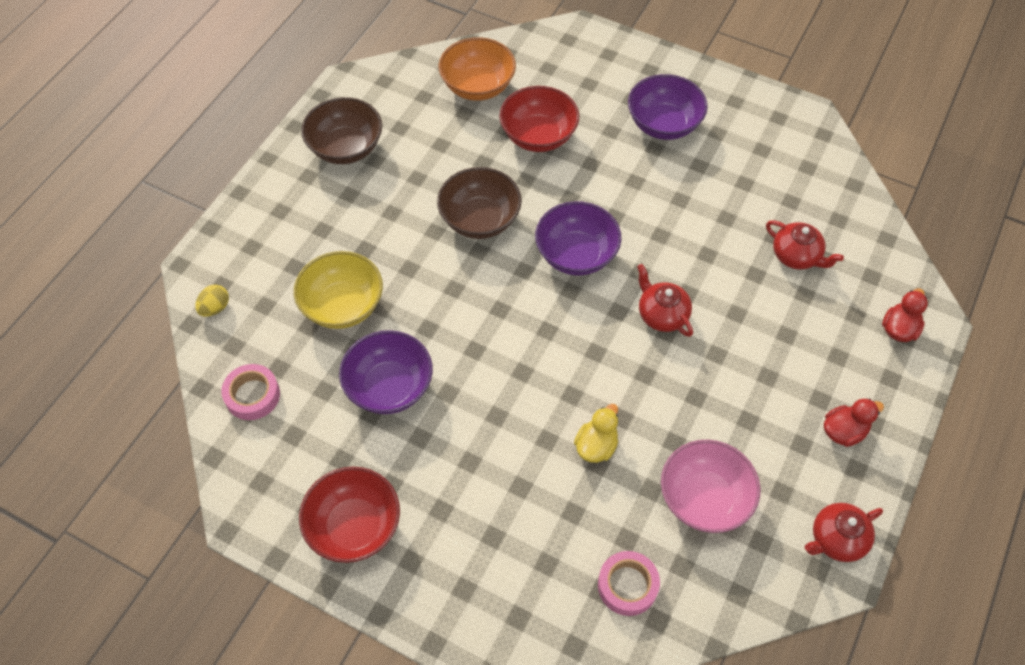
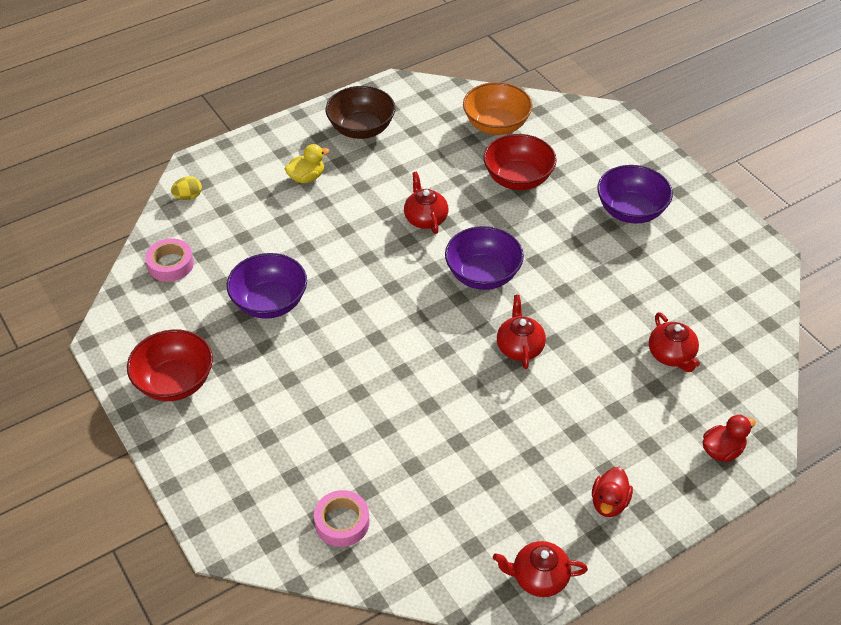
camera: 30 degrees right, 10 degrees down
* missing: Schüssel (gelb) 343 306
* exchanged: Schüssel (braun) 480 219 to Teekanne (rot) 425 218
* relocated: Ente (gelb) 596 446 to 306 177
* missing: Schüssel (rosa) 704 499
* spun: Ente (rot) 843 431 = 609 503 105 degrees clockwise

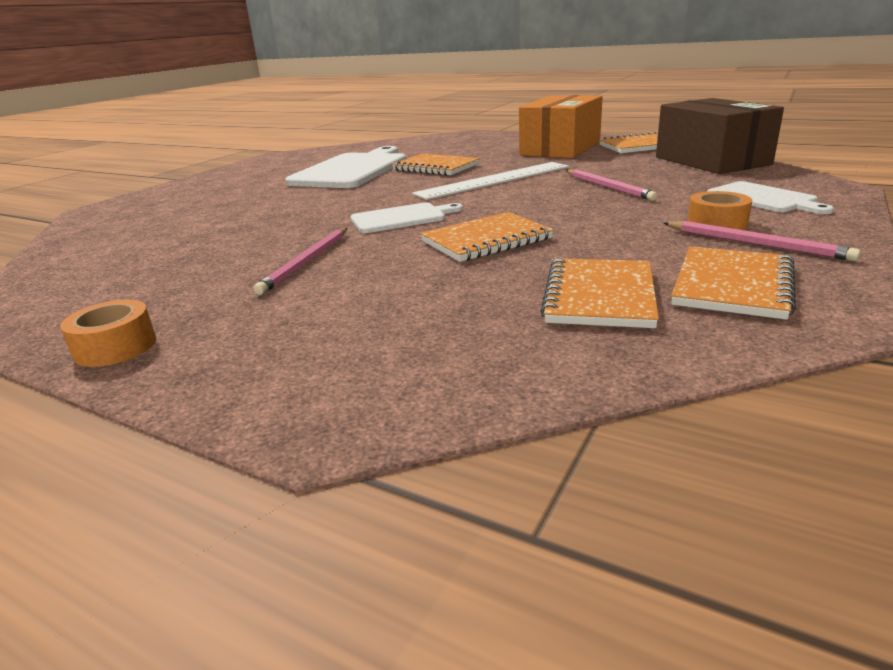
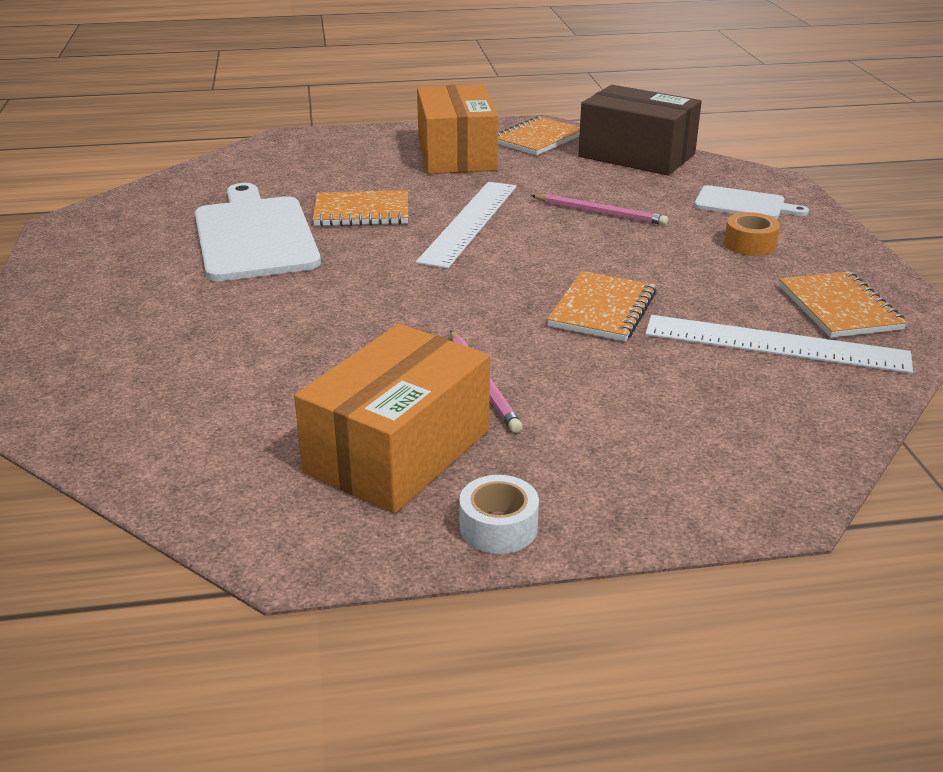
camera: 40 degrees left, 5 degrees up
* colour: Klebeband (orange) 115 347 to Klebeband (weiß) 498 527
* missing: Schneidebrett (weiß) 401 218
* exchanged: Notizbuch (orange) 599 296 to Lineal (weiß) 775 344
* missing: Bleistift (rosa) 755 244
* appeared: Schachtel (orange) 398 451

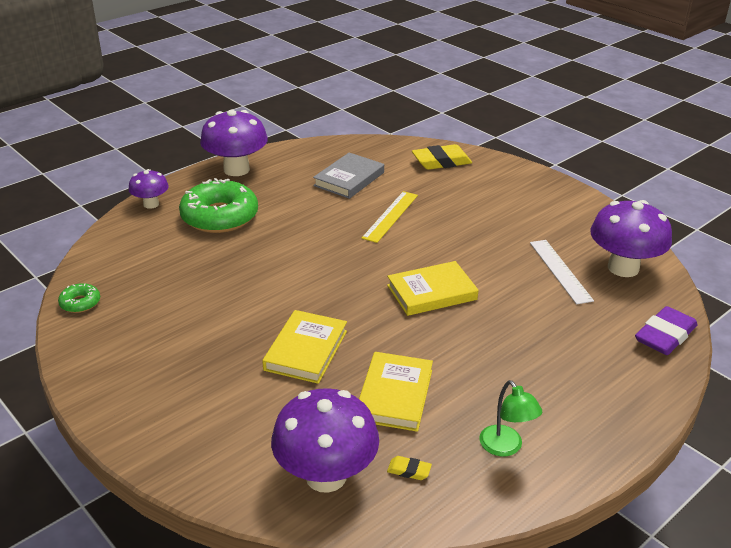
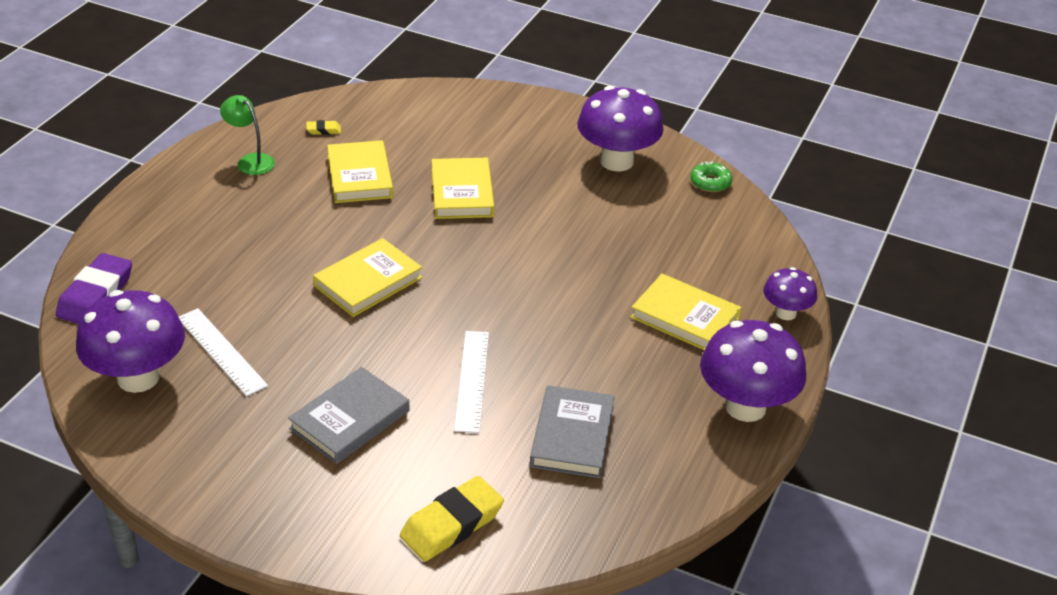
camera: 155 degrees right, 5 degrees up
* exchanged: Donut (grün) 219 217 to Buch (gelb) 685 318
* relocated: Pilz (lila) 326 476 to 616 161
* colour: Lineal (gelb) 390 216 to Lineal (weiß) 472 380
* appeared: Buch (grau) 350 420

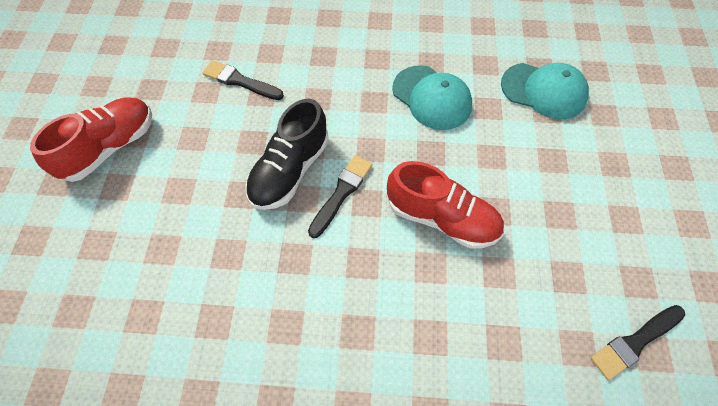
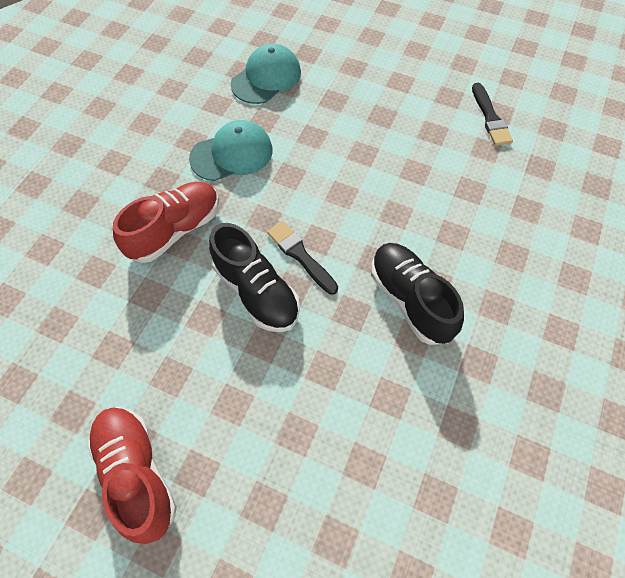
camera: 70 degrees left, 0 degrees up
* missing: Pinsel (schwarz) 240 81
* relocated: Schuh (rot) 441 218 to 175 230
* appeared: Schuh (schwarz) 410 300

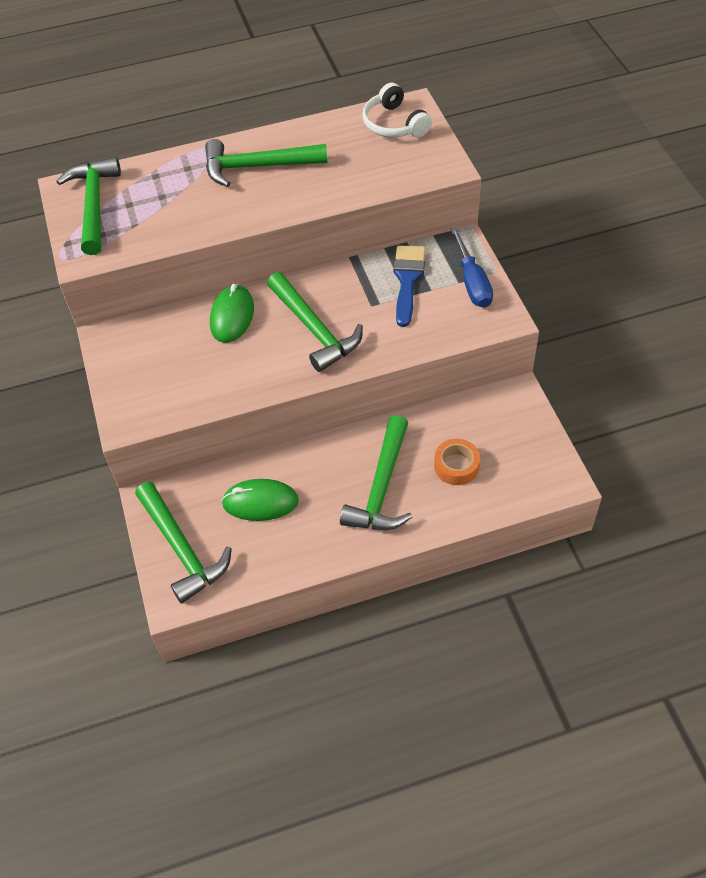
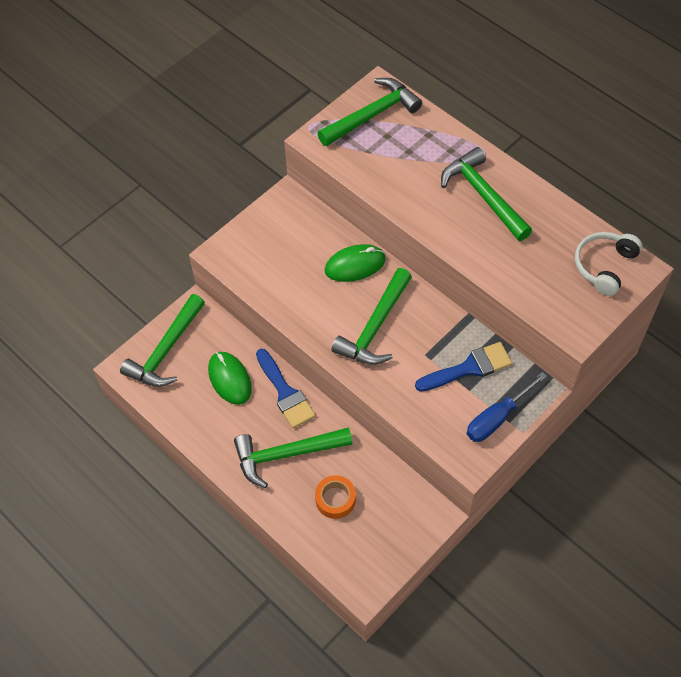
camera: 60 degrees right, 5 degrees up
* appeared: Pinsel (blau) 285 393

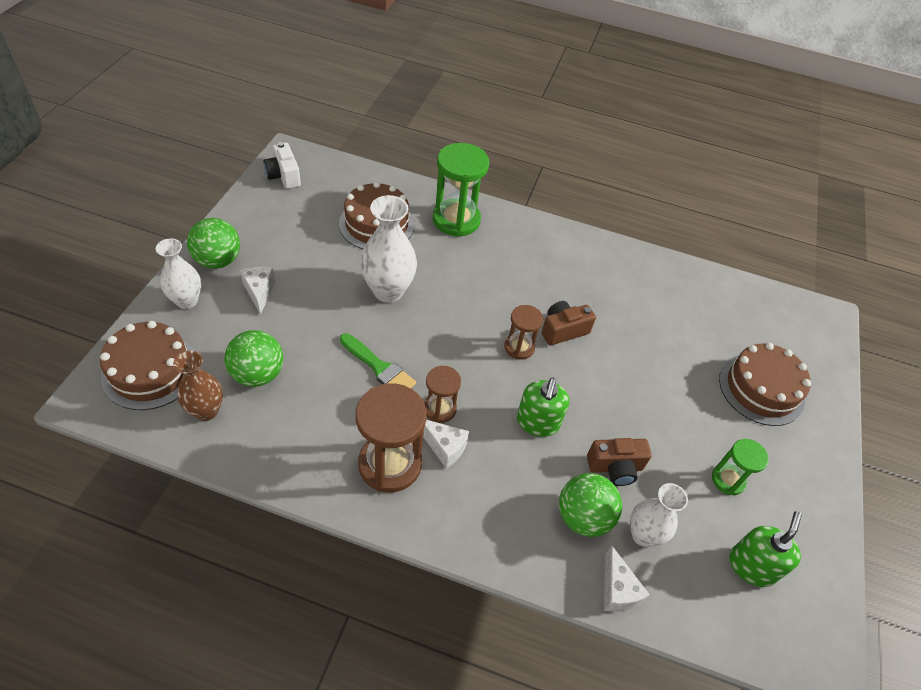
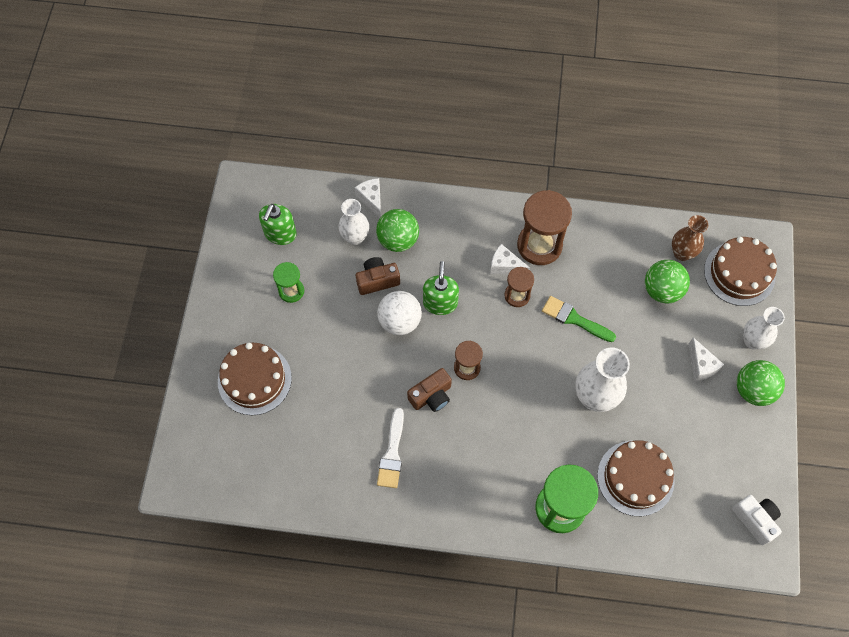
camera: 175 degrees right, 15 degrees up
* appeared: Ball (weiß) 399 321
* appeared: Pinsel (weiß) 392 453

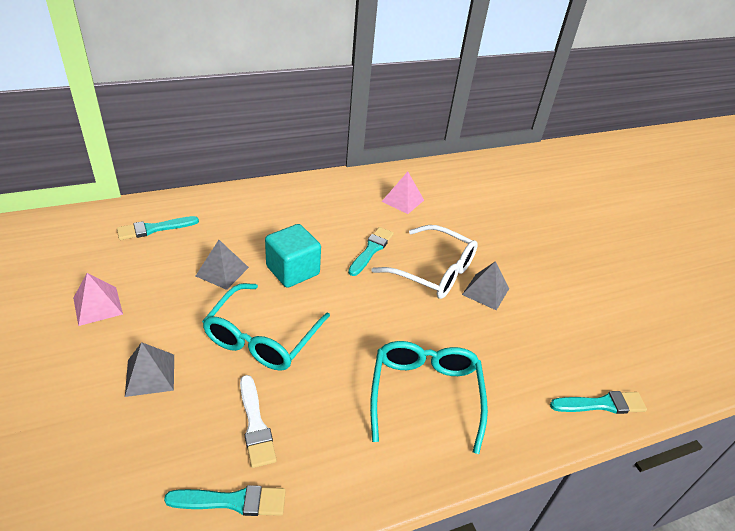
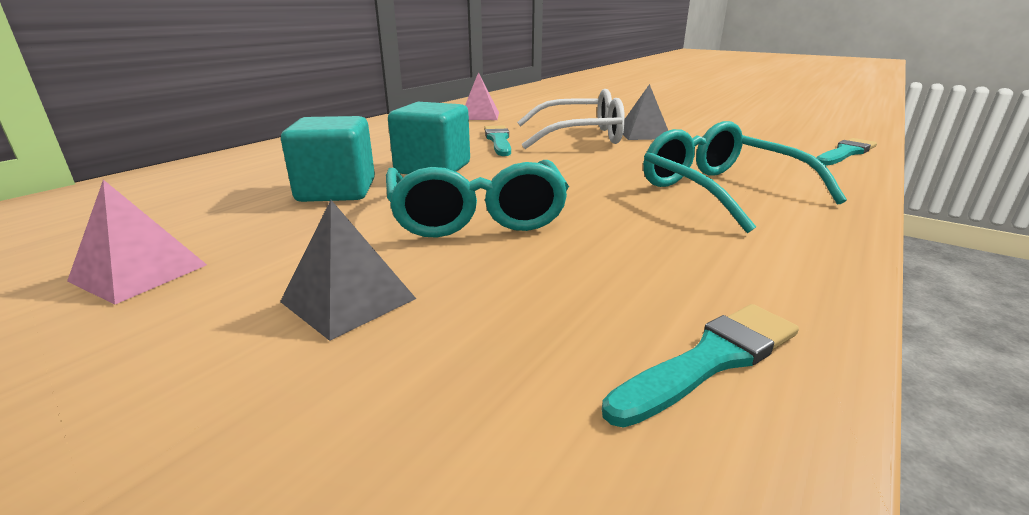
camera: 30 degrees left, 15 degrees down
* missing: Pinsel (türkis) 154 229
* exchanged: Pyramide (grau) 222 271 to Kubus (türkis) 337 191
* missing: Pinsel (weiß) 255 424

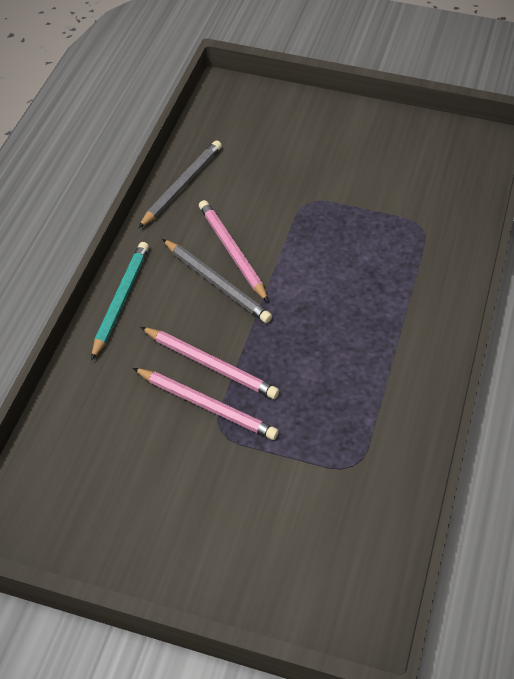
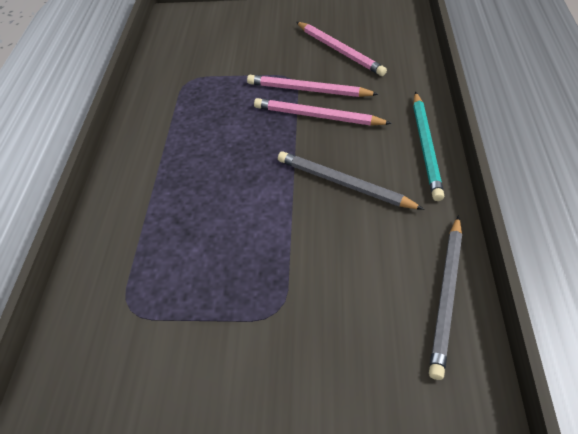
camera: 170 degrees right, 0 degrees up
* relocated: Bleistift (rosa) 232 252 to 339 50

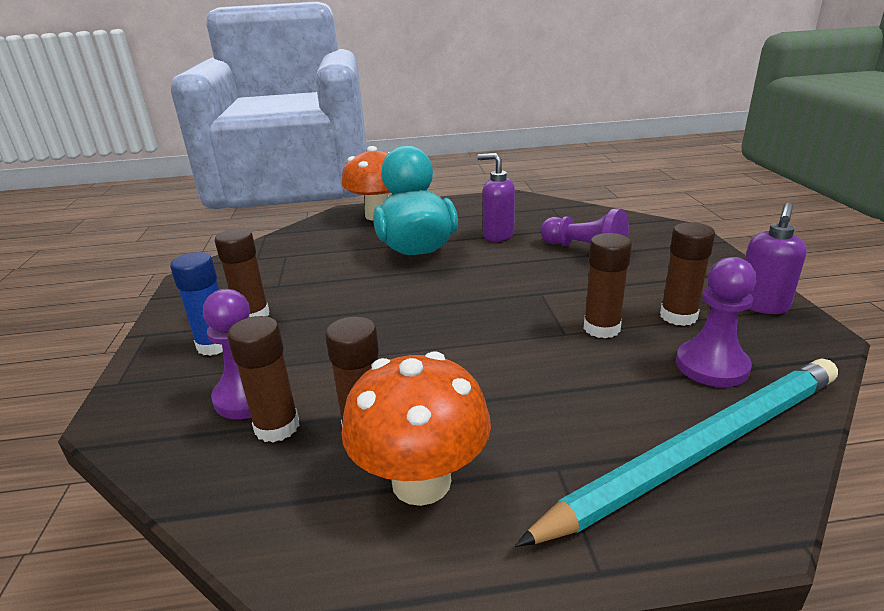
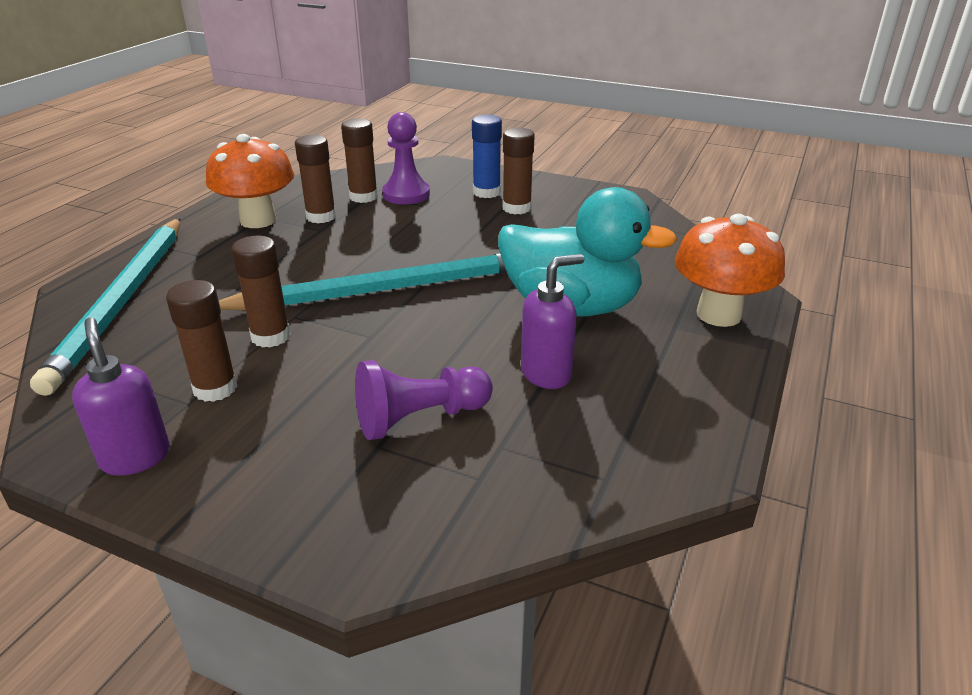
camera: 120 degrees right, 5 degrees up
* missing: Bauer (lila) 711 366
* appeared: Bleistift (türkis) 381 290

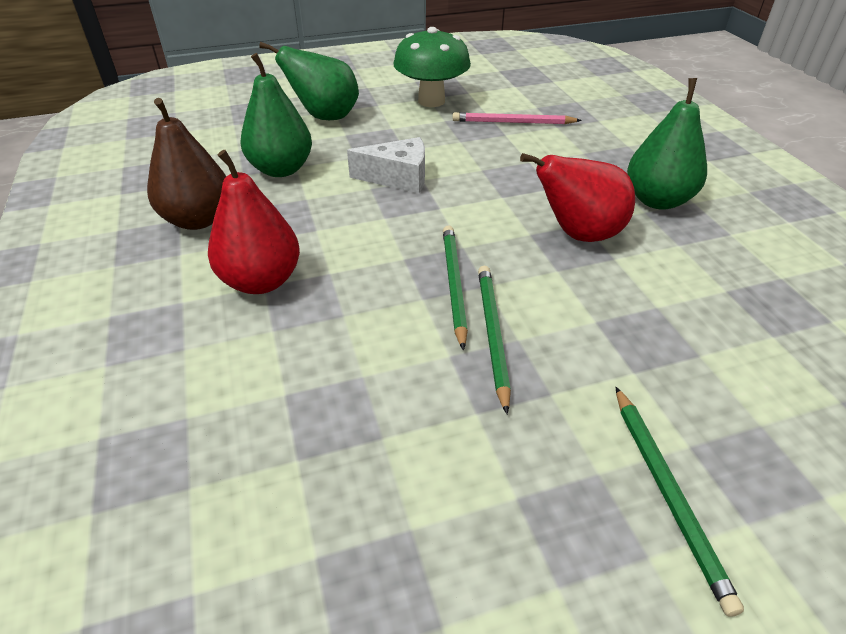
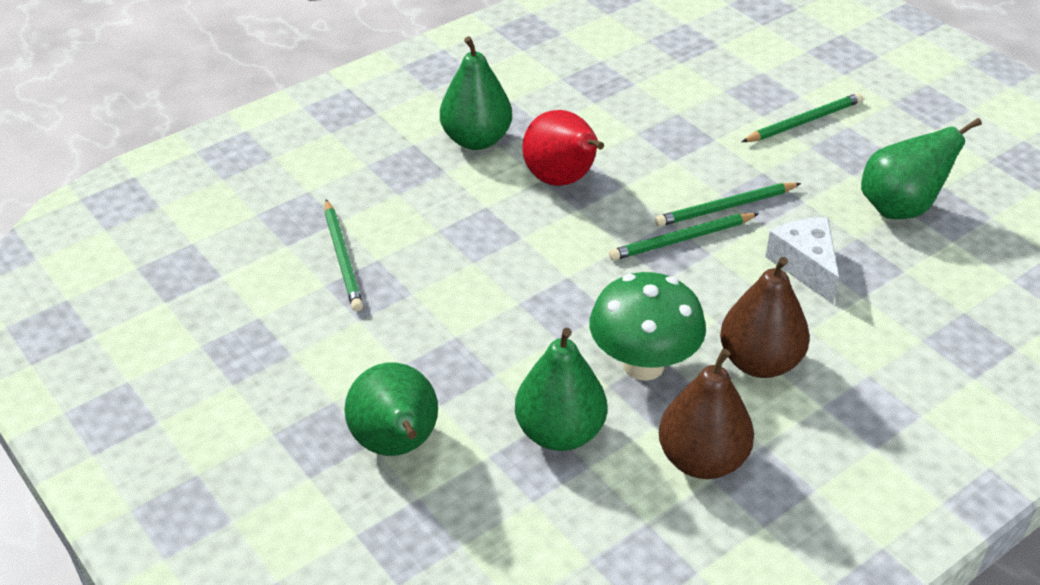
camera: 110 degrees left, 0 degrees up
* colour: Birne (rot) 261 281 to Birne (braun) 759 362
* relocated: Käse (weiß) 398 178 to 805 266
* relocated: Pilz (grün) 431 101 to 643 365
* colour: Bleistift (rosa) 513 122 to Bleistift (grün) 343 258
* appeared: Birne (grün) 900 208

